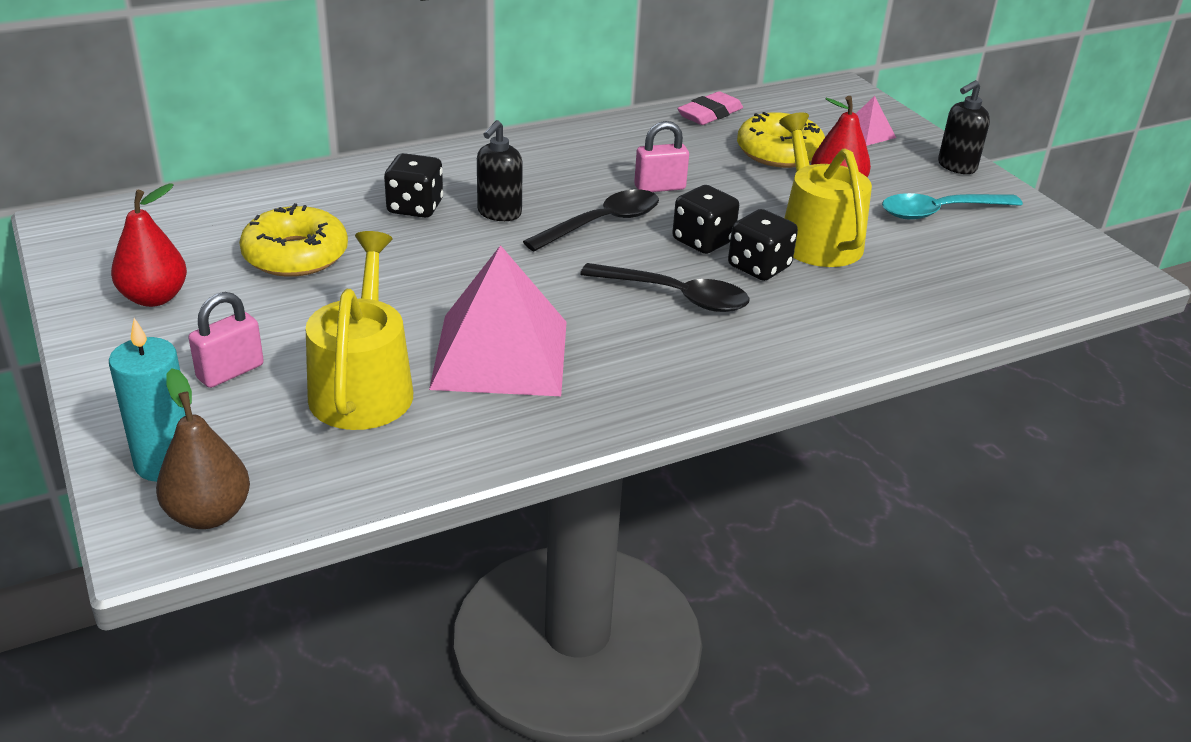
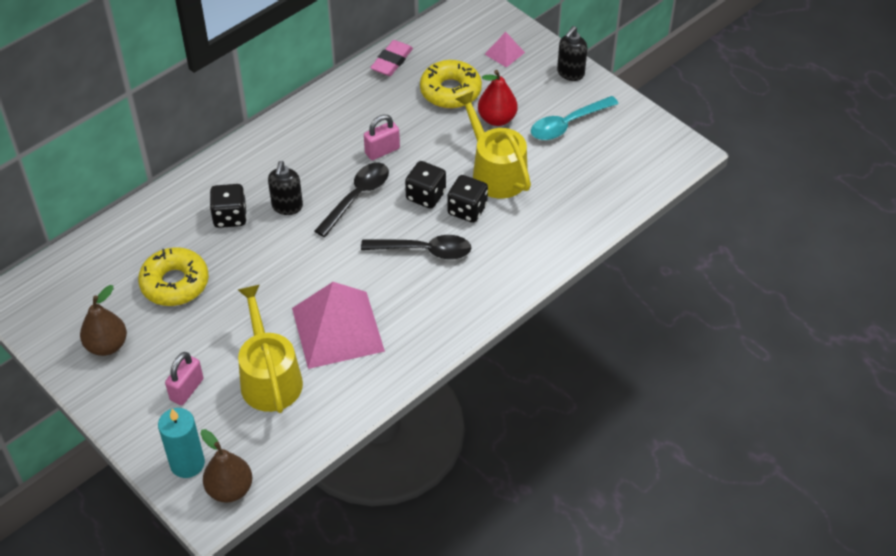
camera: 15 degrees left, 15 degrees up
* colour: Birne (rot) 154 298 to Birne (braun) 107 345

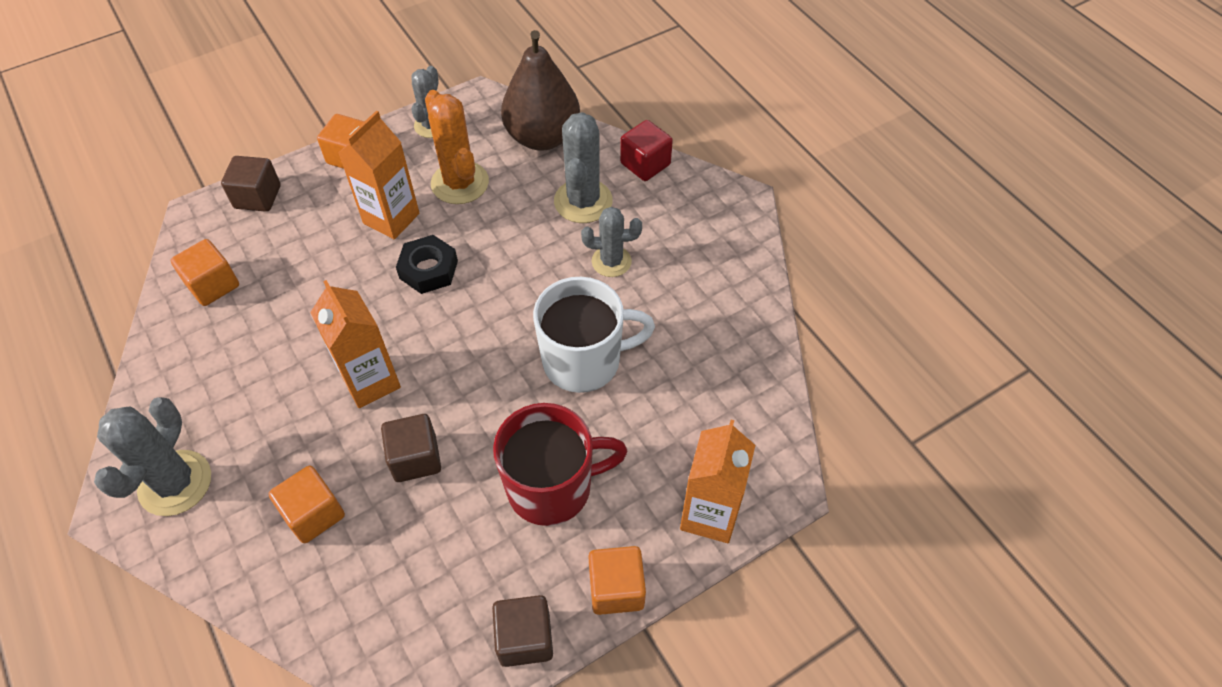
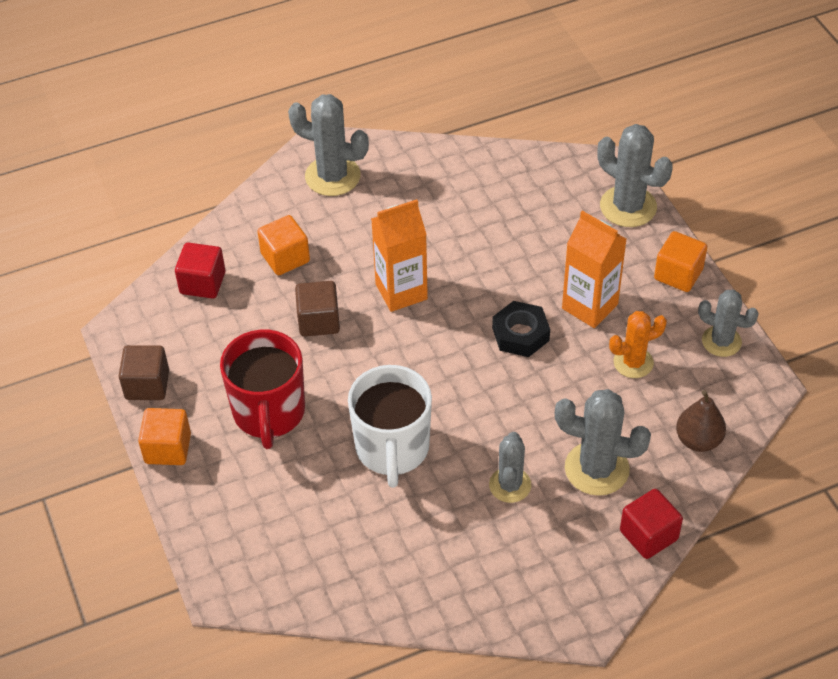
camera: 100 degrees right, 5 degrees down
* missing: Kubus (orange) 213 285
* exchanged: Kubus (braun) 258 197 to Kaktus (grau) 628 207
* size: Kaktus (orange) 460 183 = 633 362 x0.65
* size: Birne (braun) 542 137 = 698 440 x0.56
* missing: Getränkekarton (orange) 709 514
* appeared: Kubus (rot) 202 283

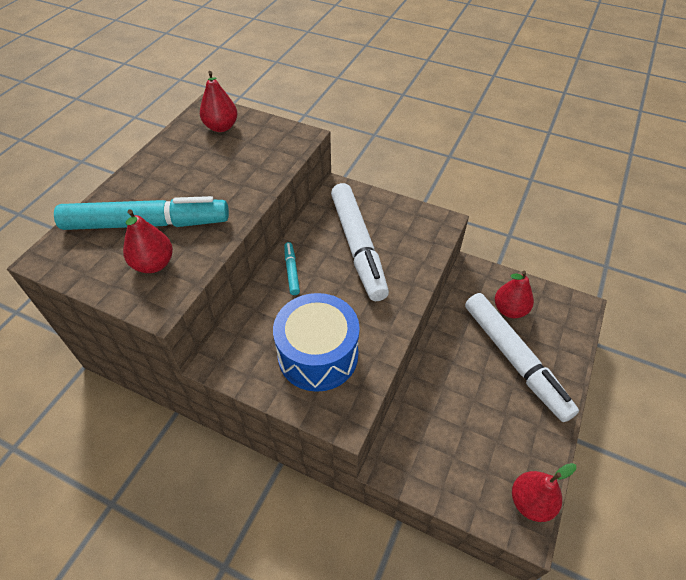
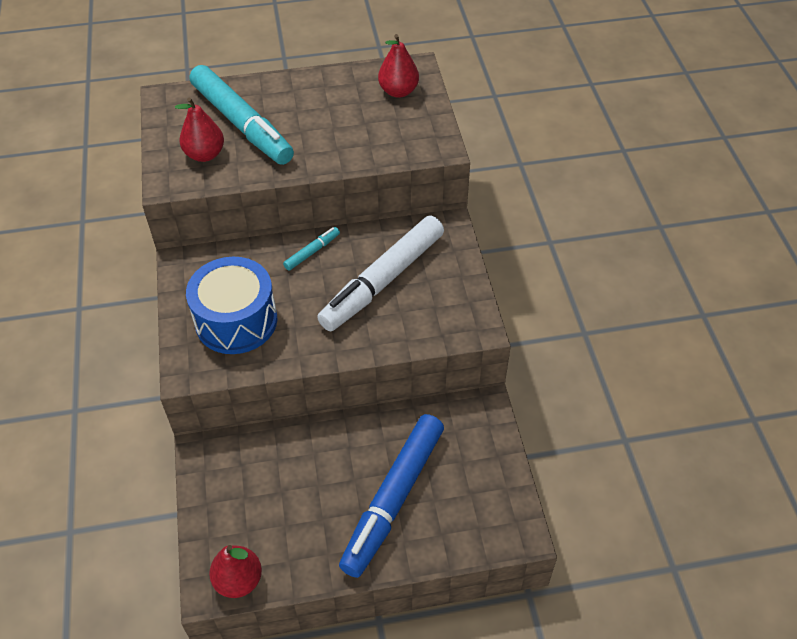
camera: 55 degrees right, 0 degrees up
* colour: Filzstift (weiß) 514 359 to Filzstift (blau) 394 498
* missing: Birne (rot) 509 310

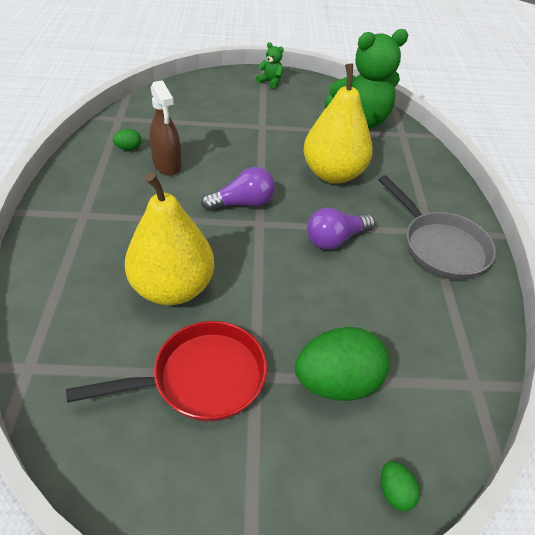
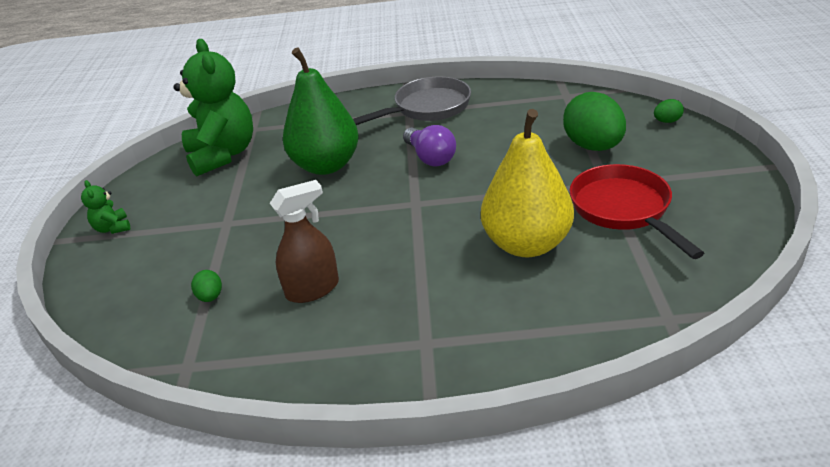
camera: 85 degrees left, 10 degrees down
* relocated: Ei (grün) 129 148 to 210 297
* missing: Glühbirne (lila) 242 203
* spun: Teddybär (grün) 270 82 = 113 228 60 degrees counterclockwise
* colour: Birne (gelb) 333 174 to Birne (grün) 326 165

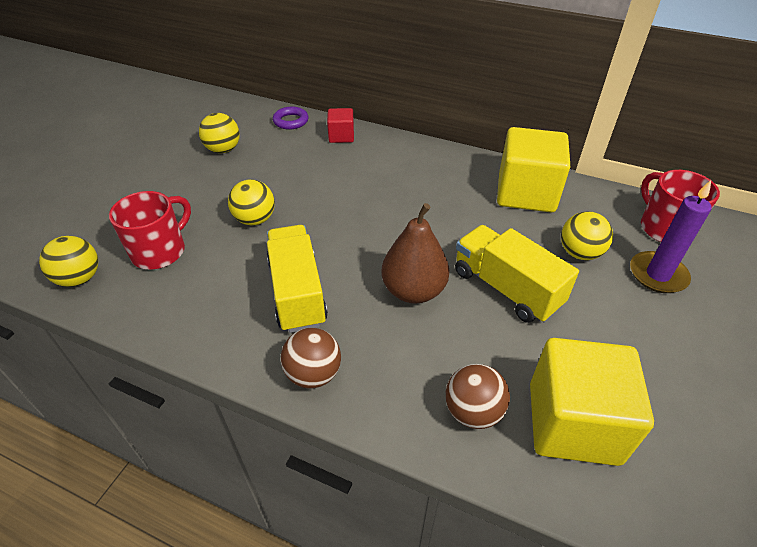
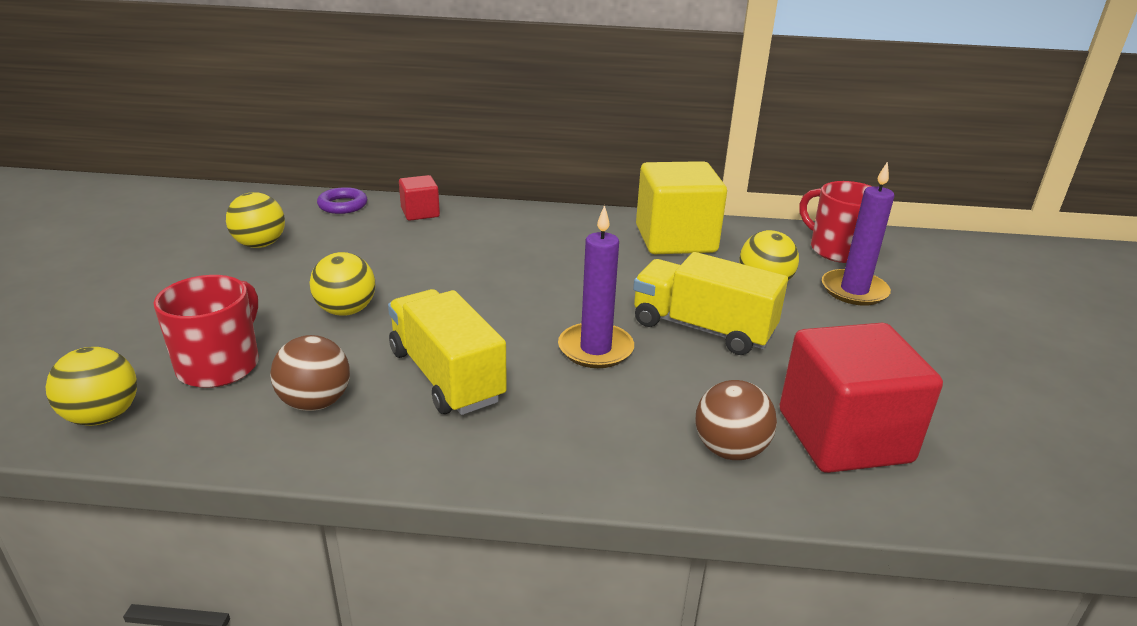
camera: 20 degrees left, 15 degrees down
* relocated: Ball (braun) 313 374 to 315 402
* exchanged: Birne (braun) 413 291 to Kerze (lila) 595 349
* colour: Kubus (gelb) 573 423 to Kubus (rot) 844 436

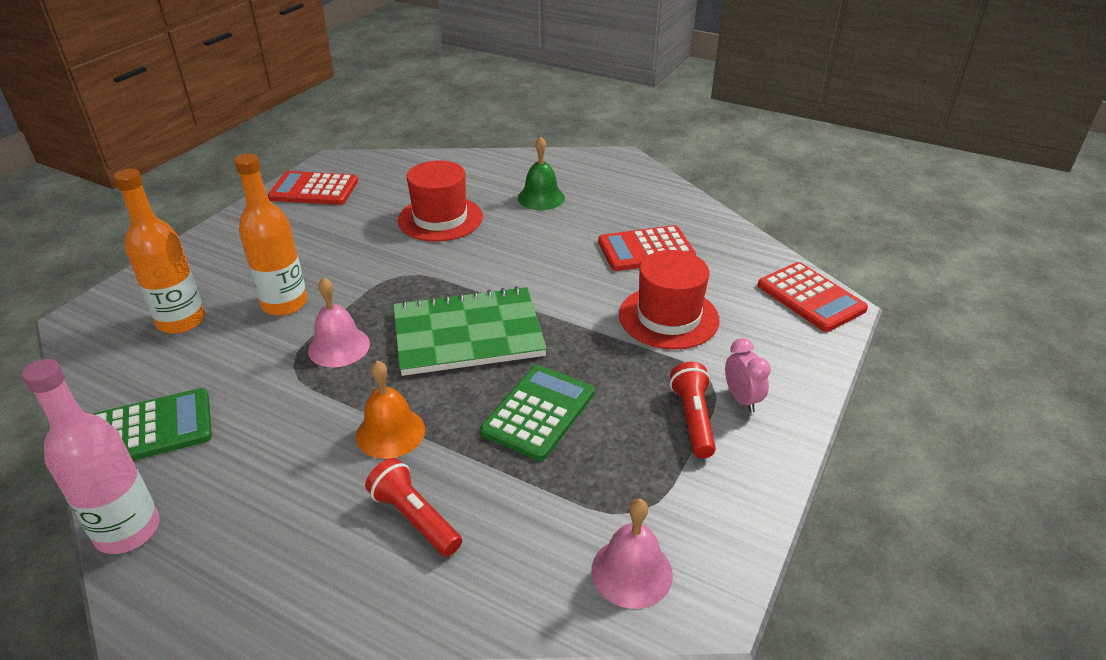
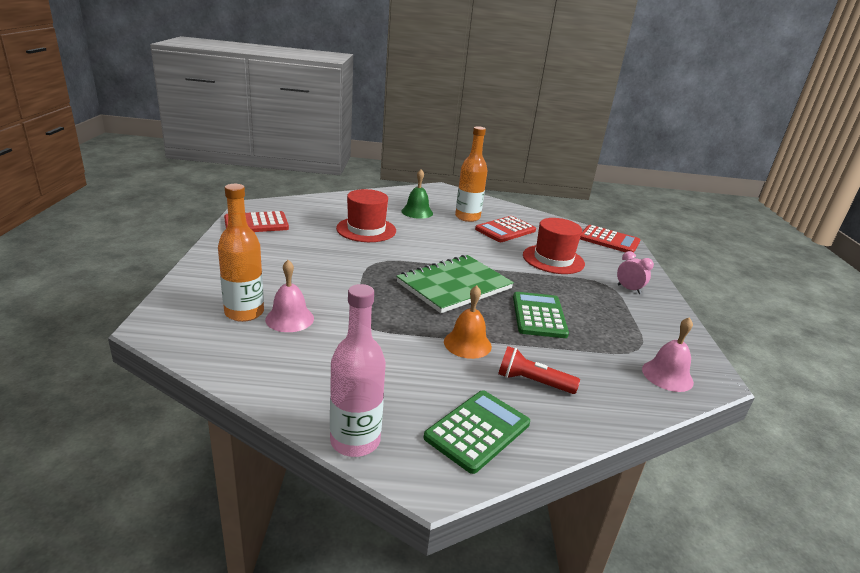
camera: 30 degrees left, 10 degrees down
* relocated: Taschenrechner (grün) 150 430 to 477 431
* relocated: Flasche (orange) 284 303 to 467 217
* relocated: Glocke (rosa) 339 347 to 289 319
* missing: Taschenlampe (rot) 693 419

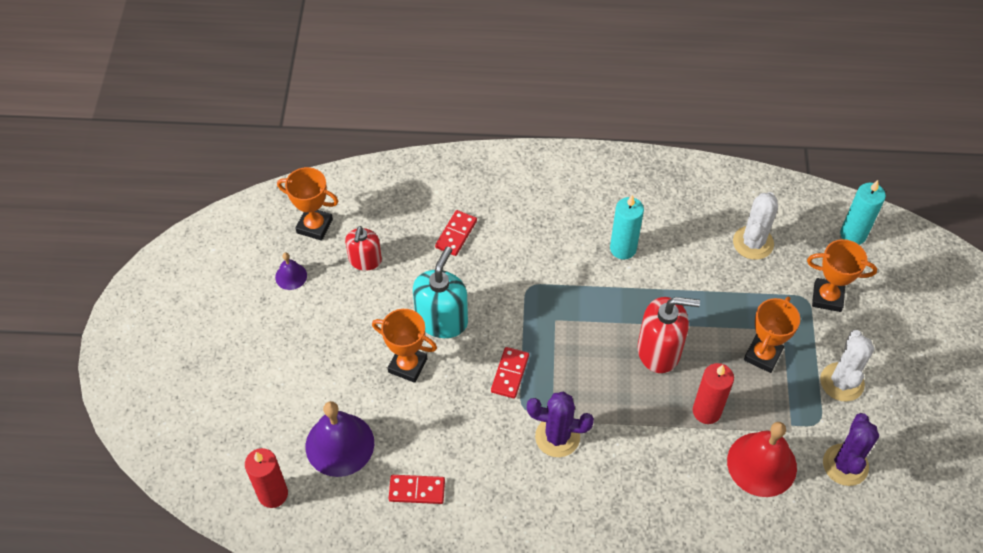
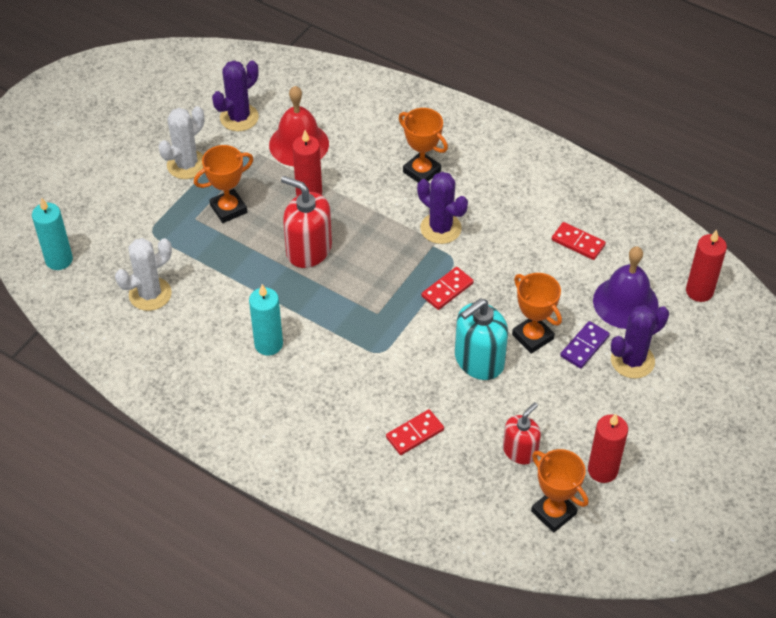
camera: 150 degrees left, 5 degrees down
* exchanged: Glocke (lila) 291 276 to Kerze (rot) 602 470
* relocated: Pokal (orange) 827 297 to 421 171
* appeared: Dominostein (lila) 584 346
* appeared: Kaktus (lila) 632 361

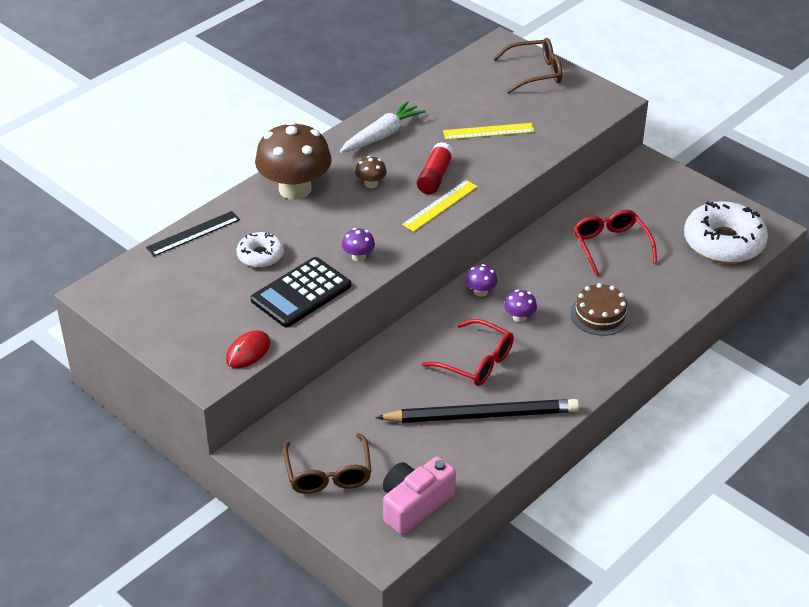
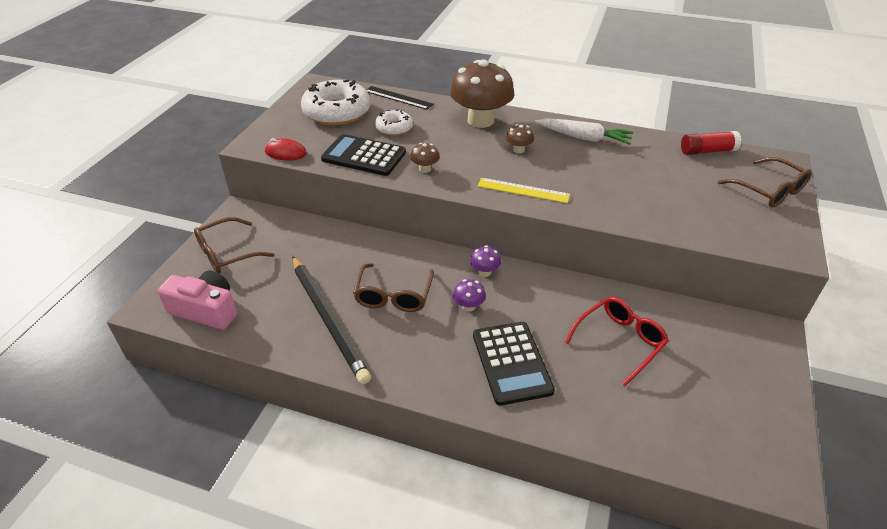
camera: 65 degrees right, 0 degrees up
* colour: Pilz (lila) 358 256 to Pilz (braun) 425 169
* relocated: Klebestift (rot) 435 177 to 707 151
* colour: Brille (rot) 476 362 to Brille (braun) 393 296
* missing: Lineal (gelb) 488 131
* exchanged: Kuchen (braun) 600 314 to Taschenrechner (schwarz) 511 362
* relocated: Donut (weiß) 723 242 to 337 112

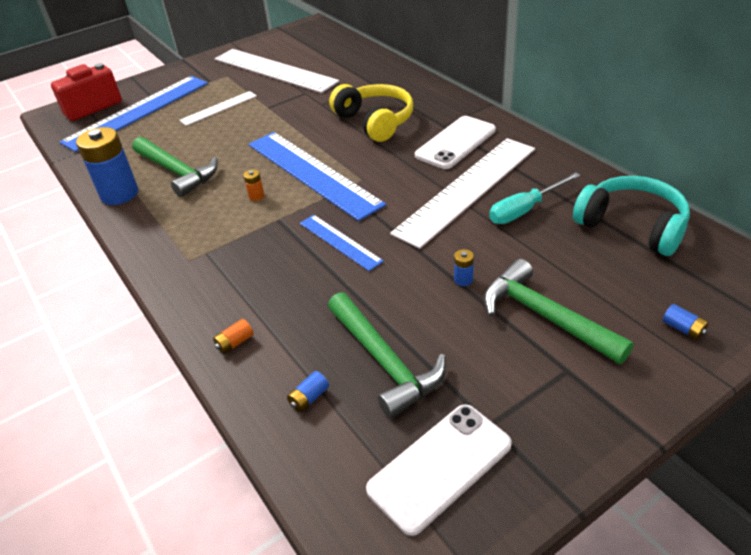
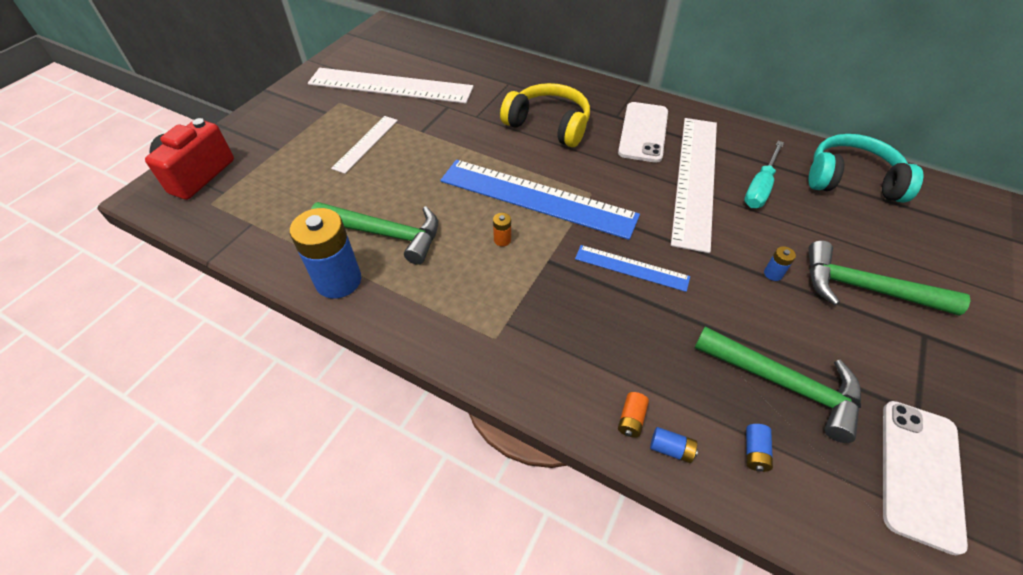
camera: 30 degrees left, 10 degrees up
* missing: Lineal (blau) 138 112
* relocated: Batterie (blau) 683 329 to 671 449

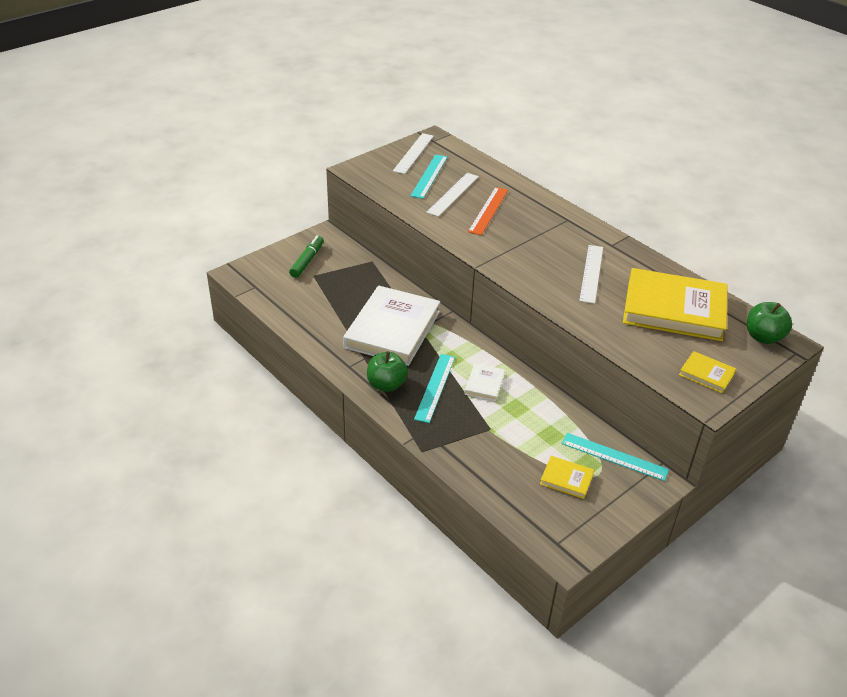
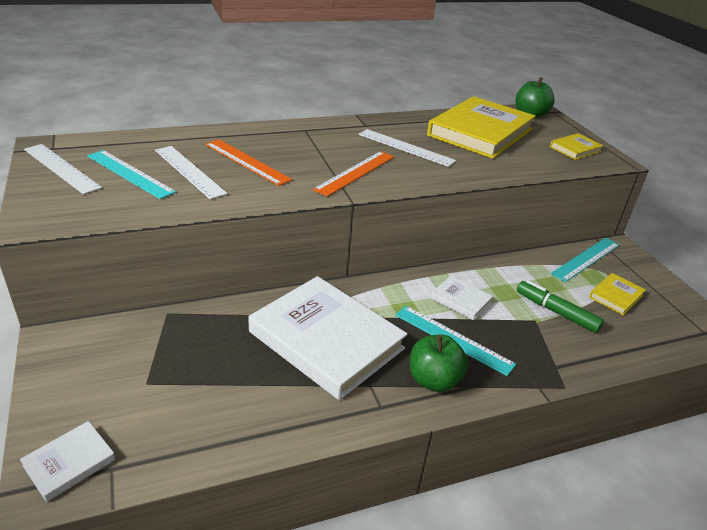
camera: 70 degrees left, 5 degrees down
* relocated: Filzstift (grün) 307 261 to 556 312
* appeared: Buch (weiß) 69 463
* appeared: Lineal (orange) 355 172

